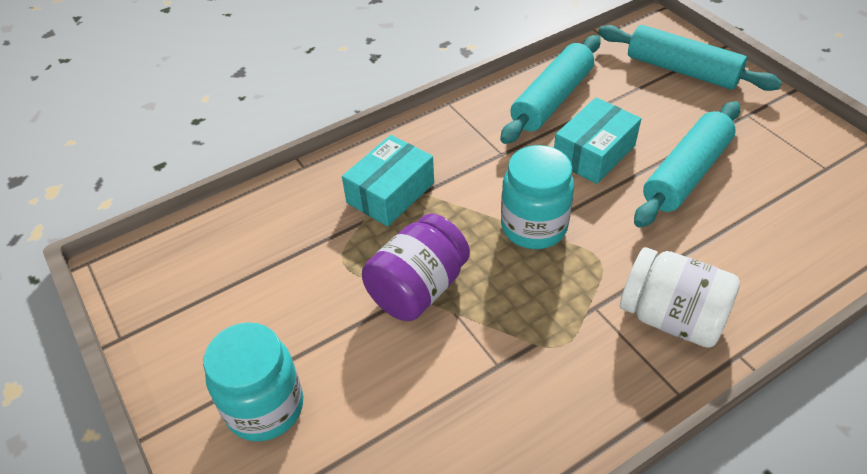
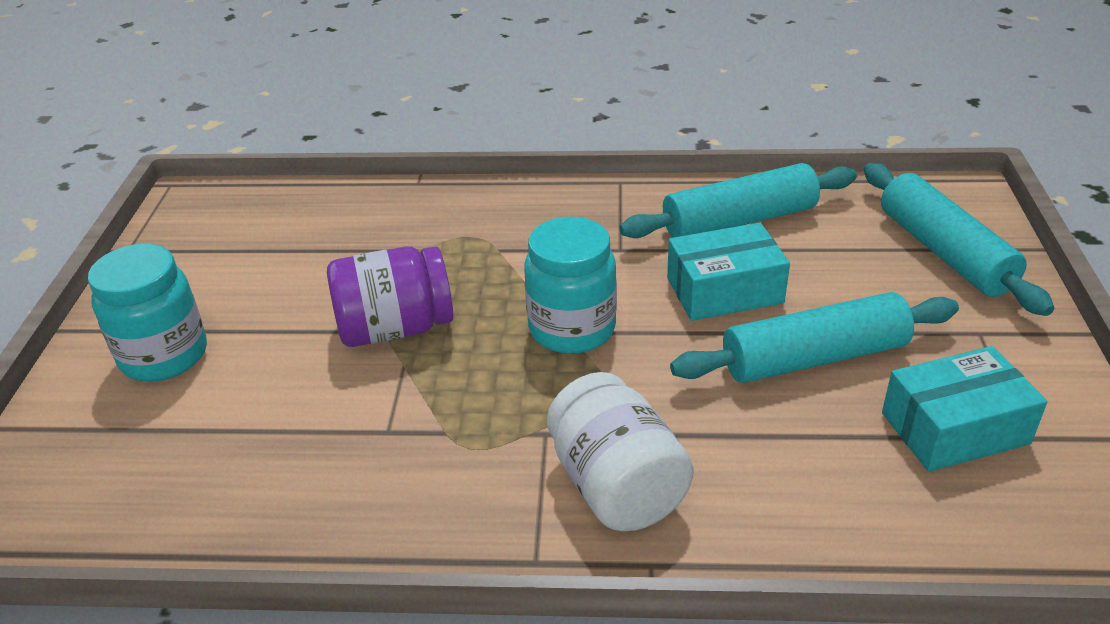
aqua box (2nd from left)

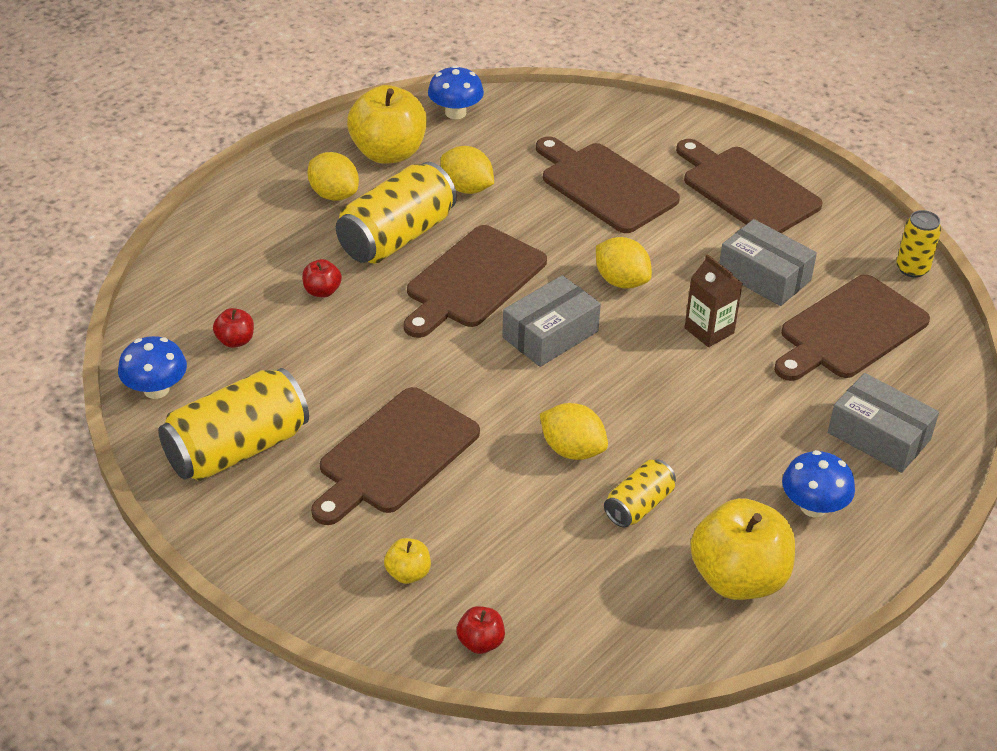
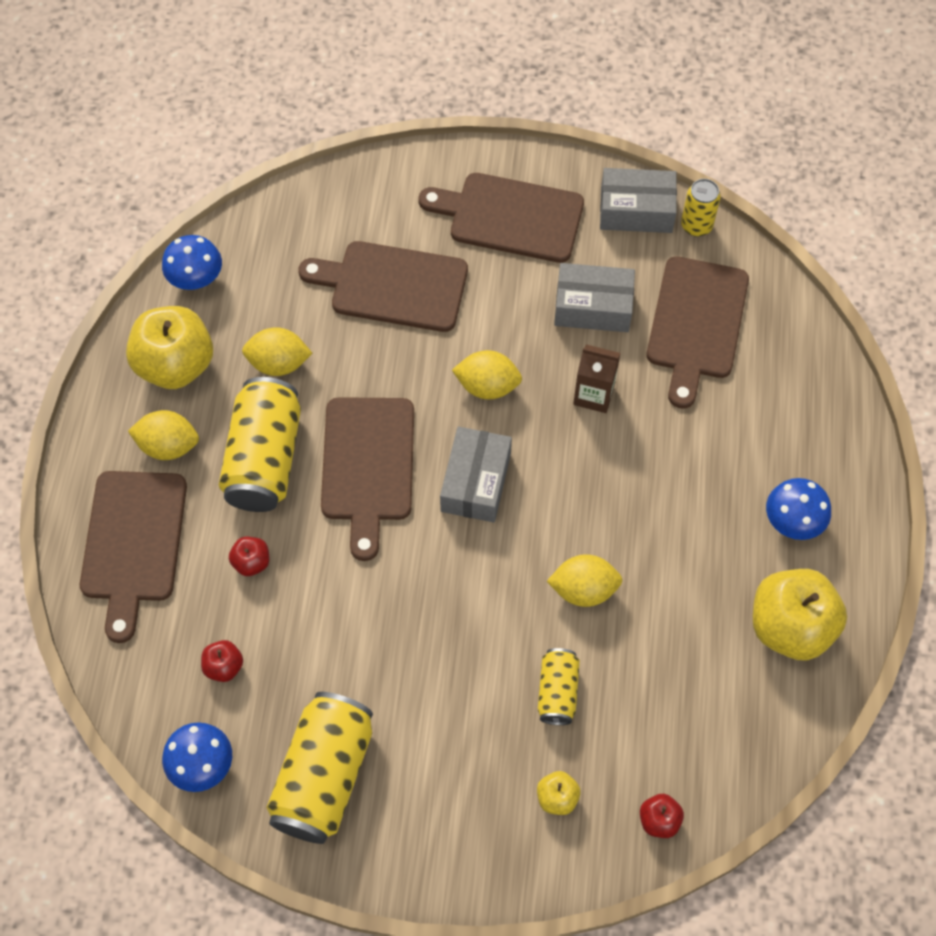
brown chopping board (1st from left)
bright yellow tin (3rd from left)
grey box (3rd from left)

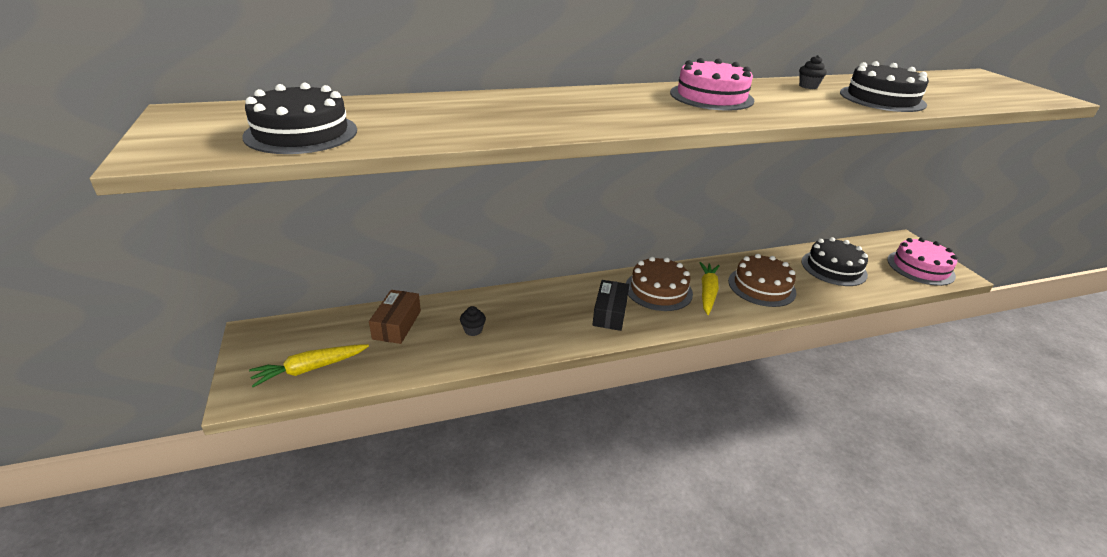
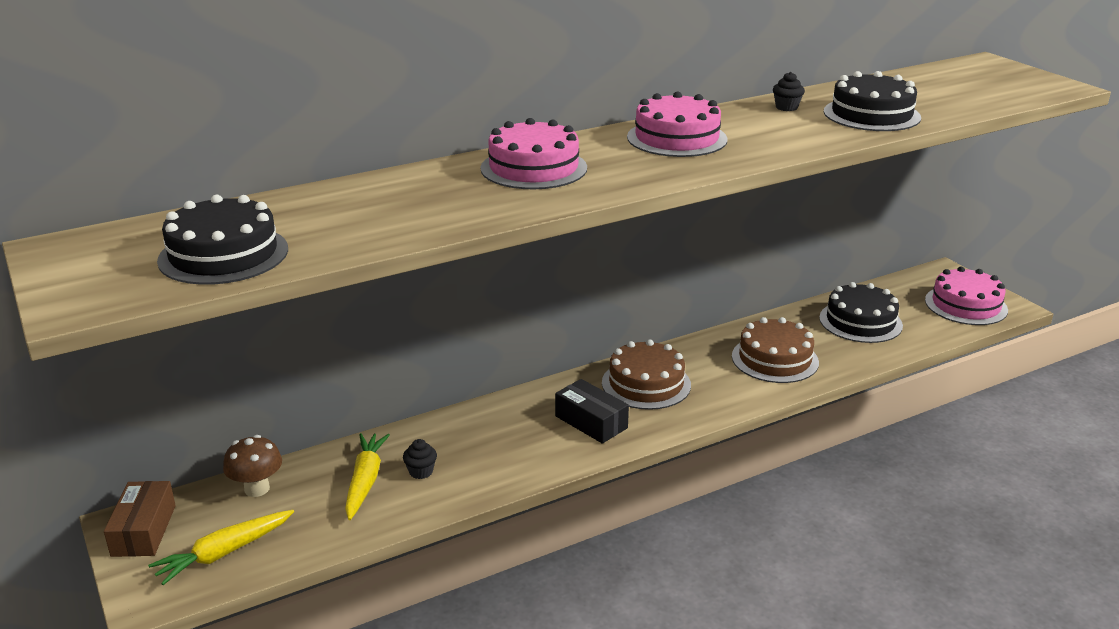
brown box
jet-black box
bright yellow carrot (2nd from left)
brown fungus
rose-pink cake (1st from left)

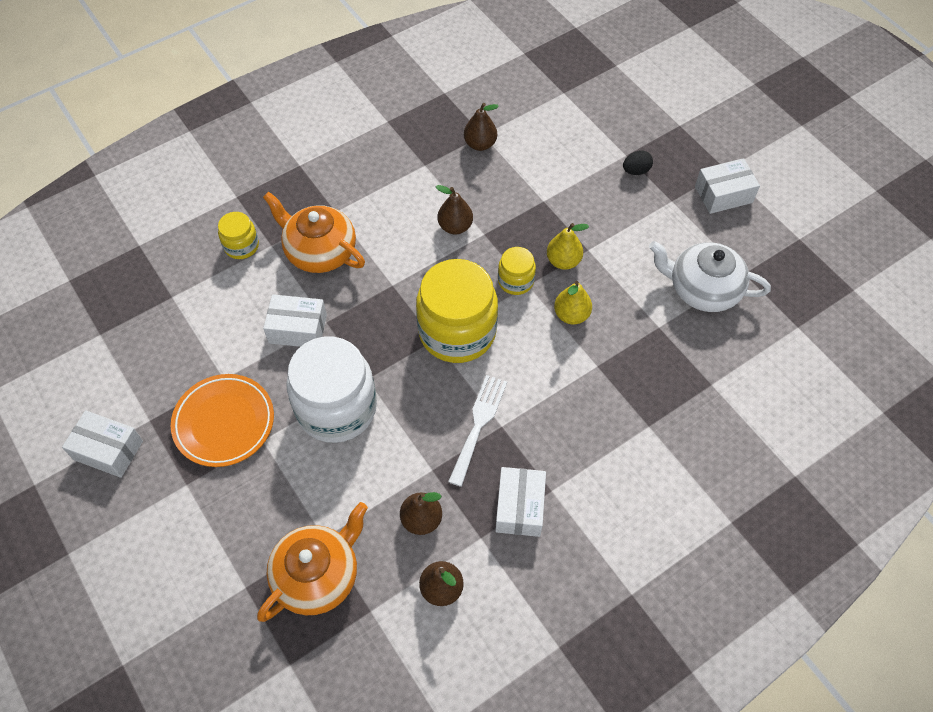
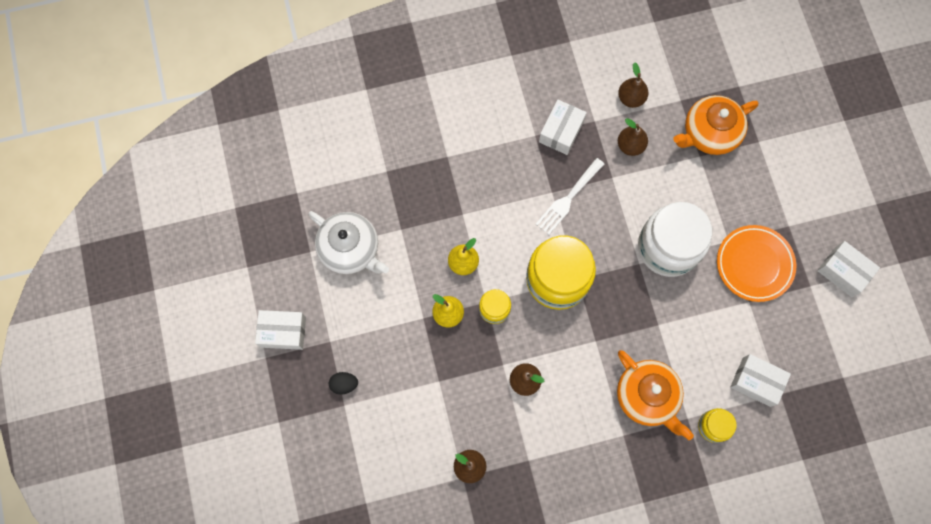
white box (3rd from left)

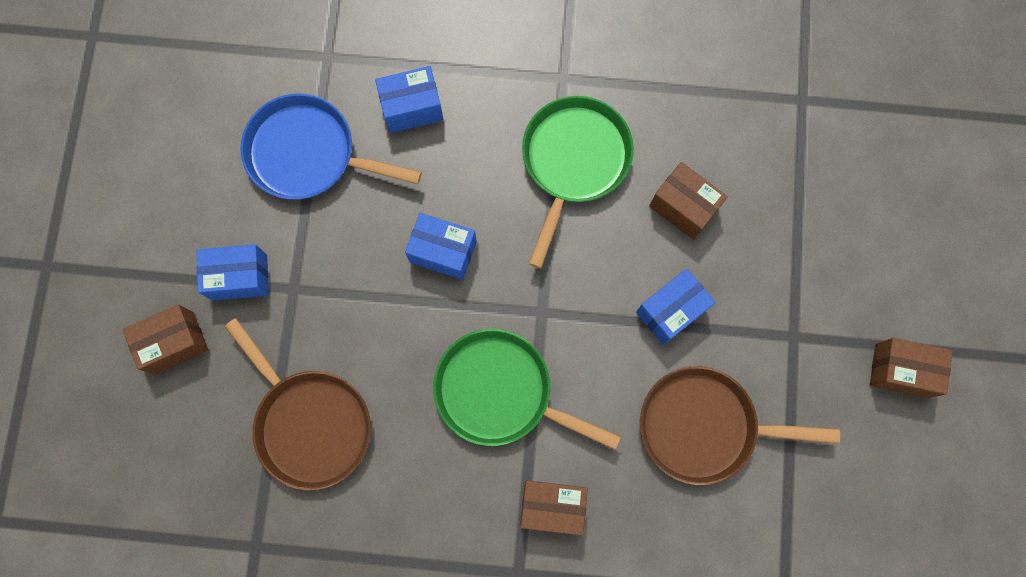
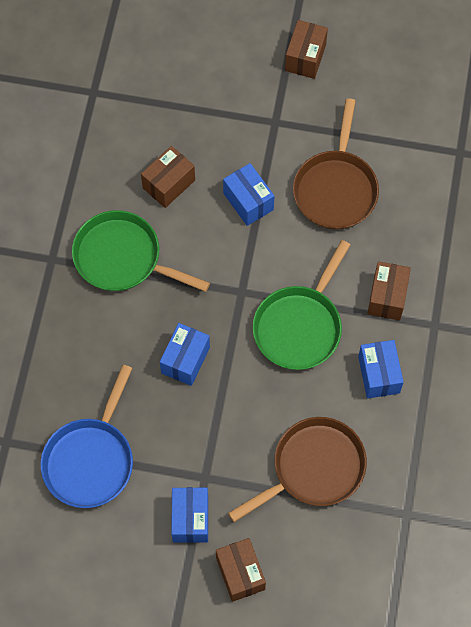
cobalt box (4th from left)

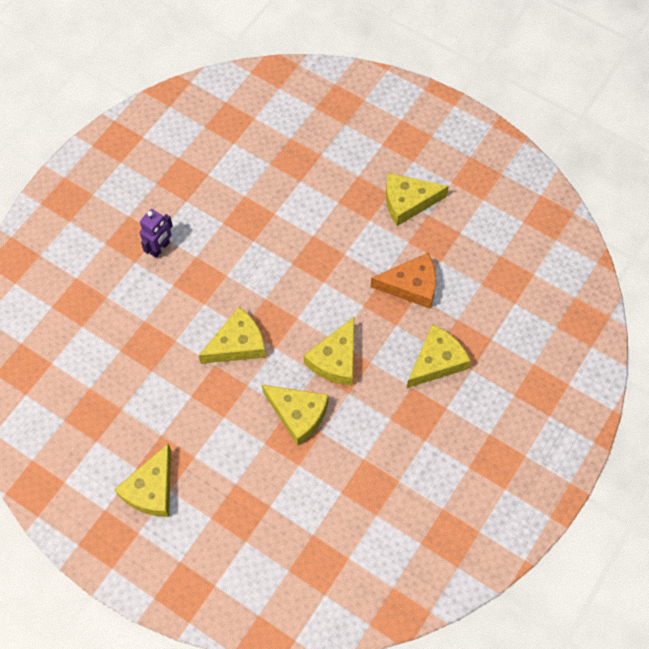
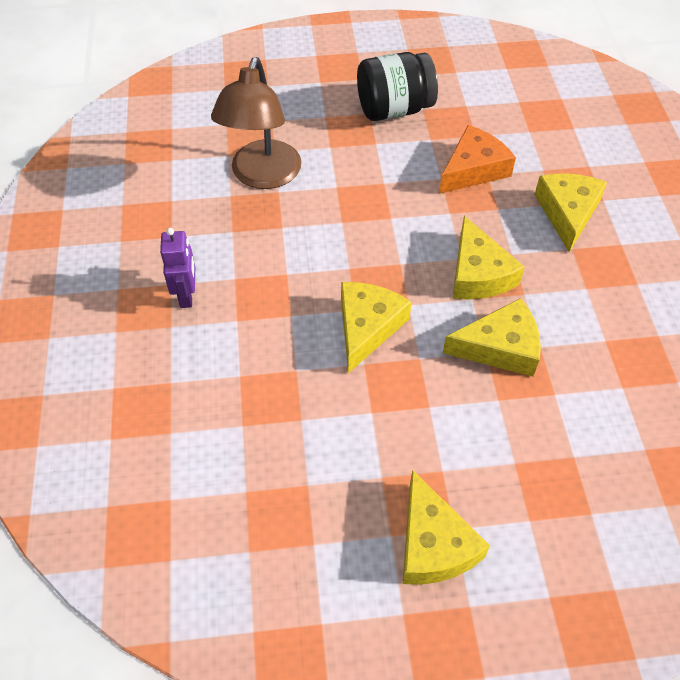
jet-black jam jar
brown lamp

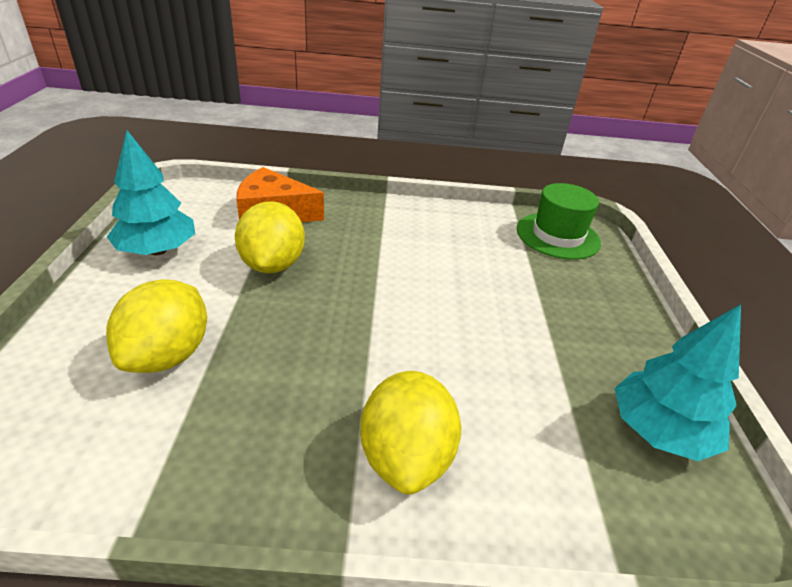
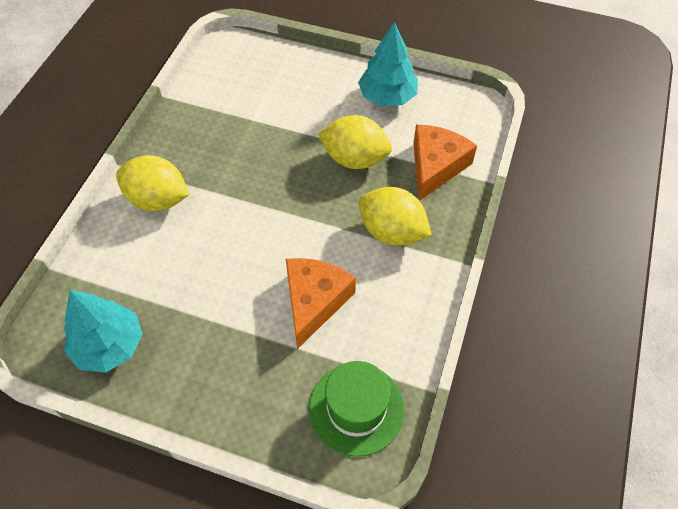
bright yellow toy lemon (3rd from left)
bright orange cheese wedge (1st from left)

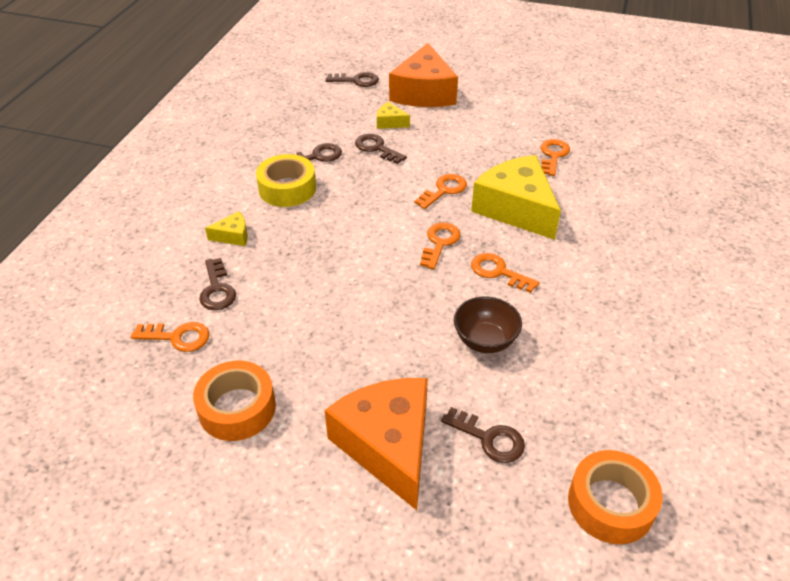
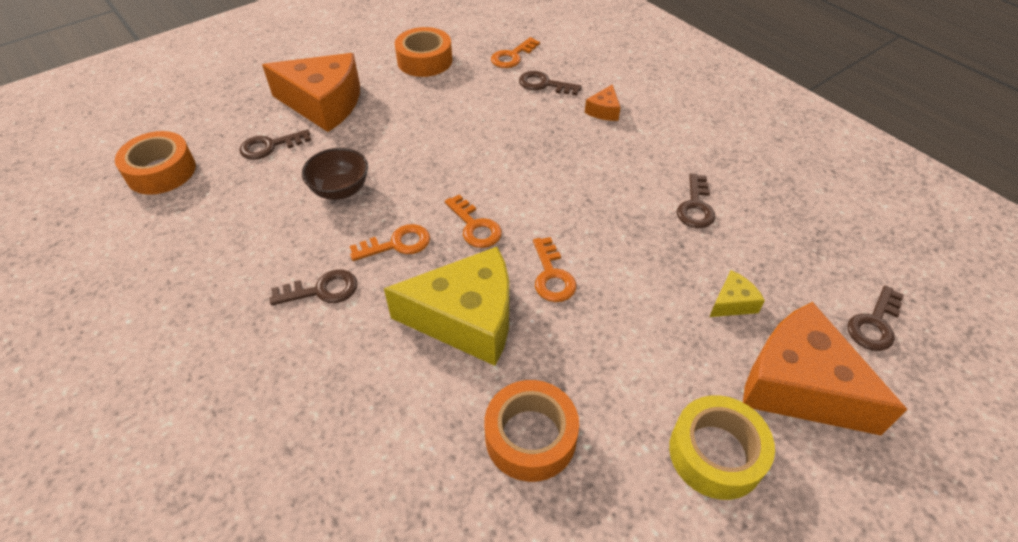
bright orange cheese wedge (2nd from left)
bright yellow sticky tape
brown door key (2nd from left)
bright orange sticky tape (3rd from left)

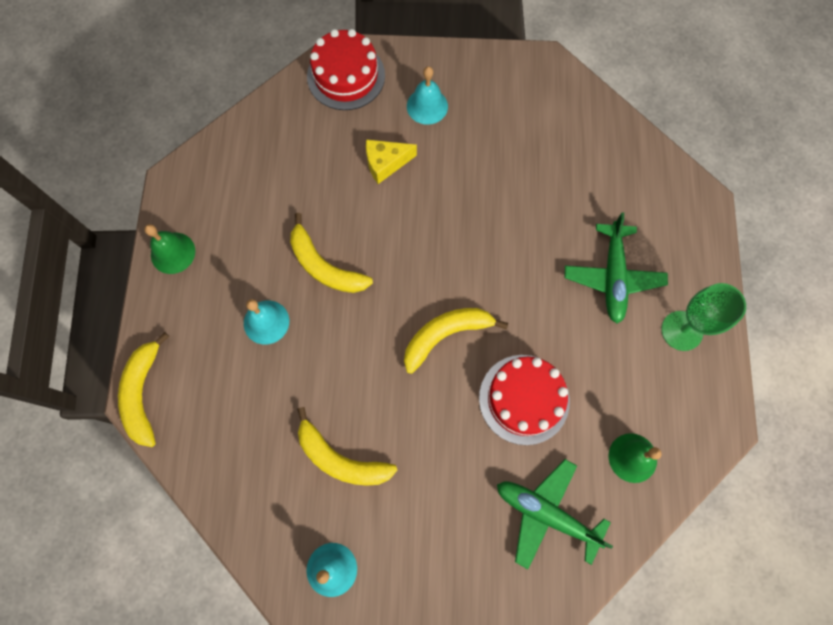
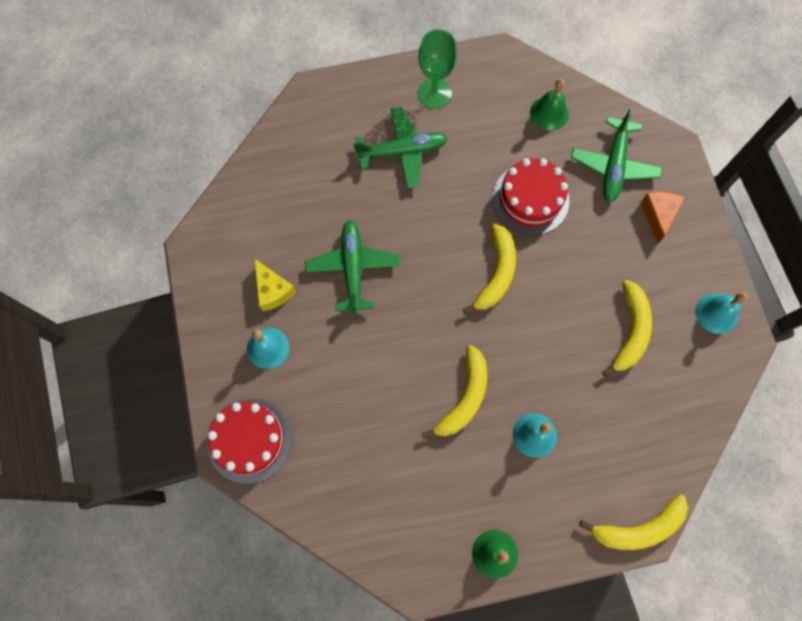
bright yellow cheese wedge
bright yellow banana (2nd from left)
leaf-green aeroplane (1st from left)
bright orange cheese wedge

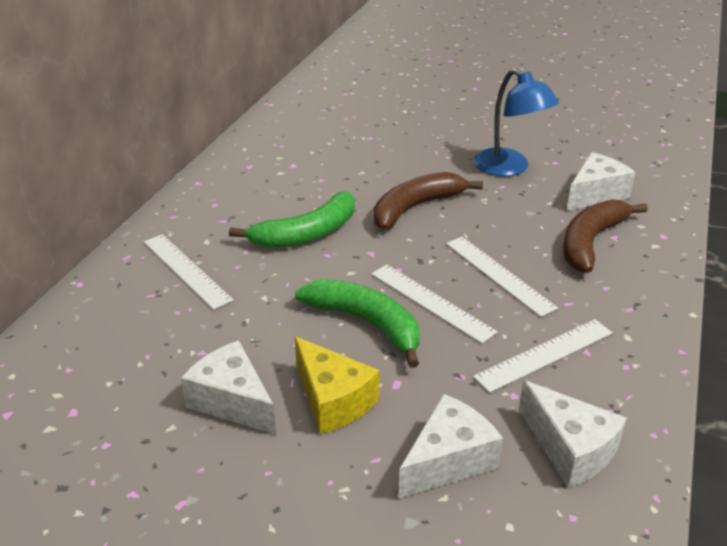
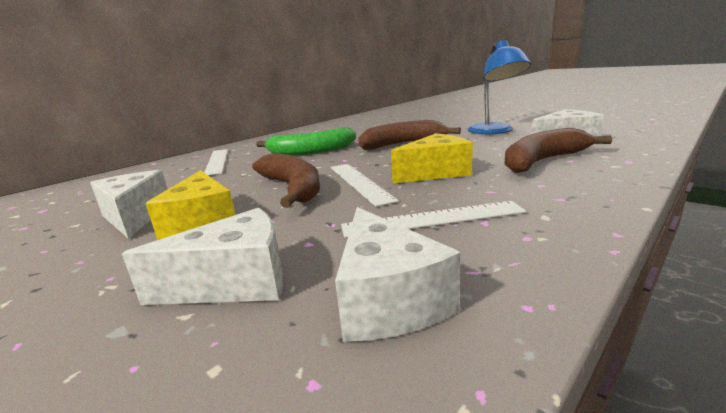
brown banana (1st from left)
bright yellow cheese wedge (2nd from left)

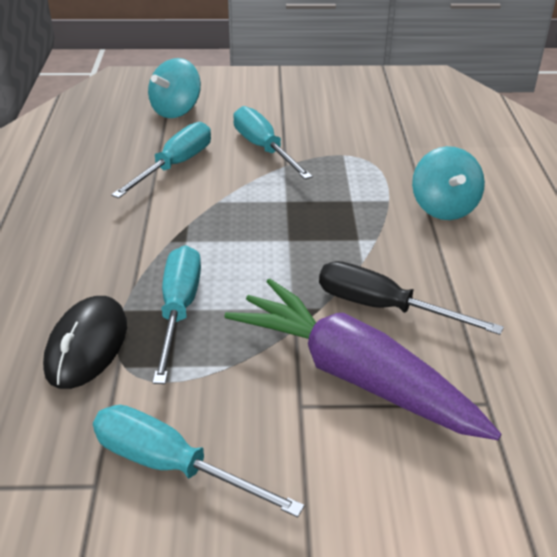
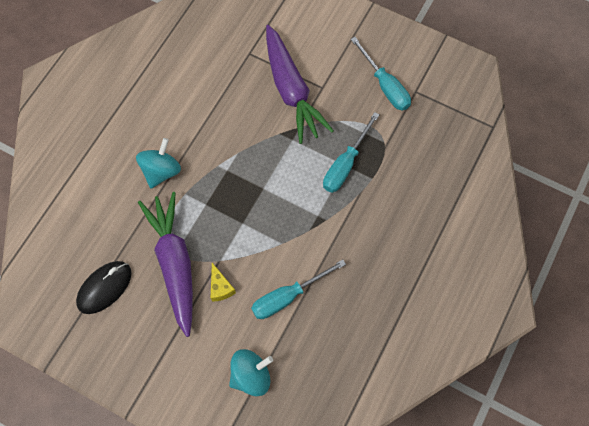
jet-black mouse
bright yellow cheese wedge
jet-black flat screwdriver
purple carrot (1st from left)

